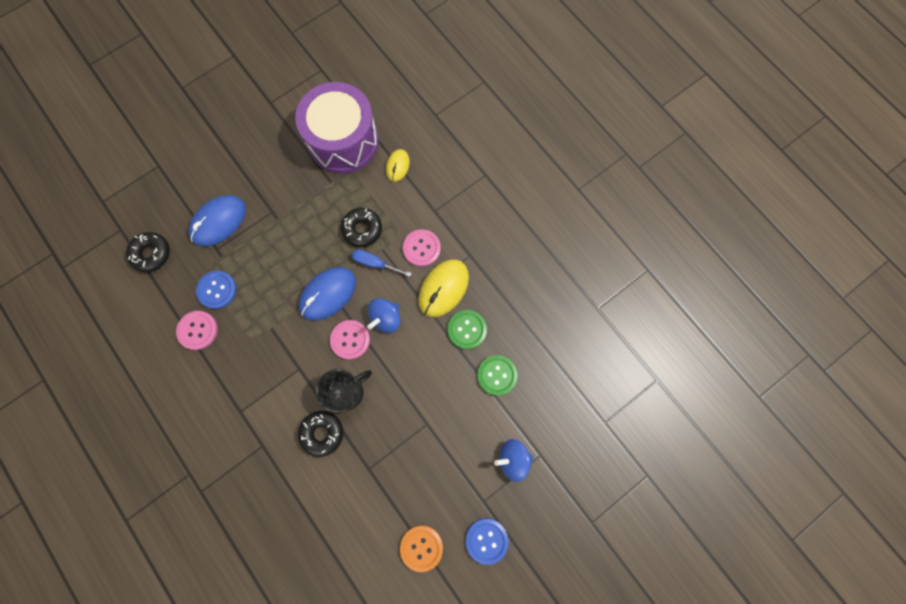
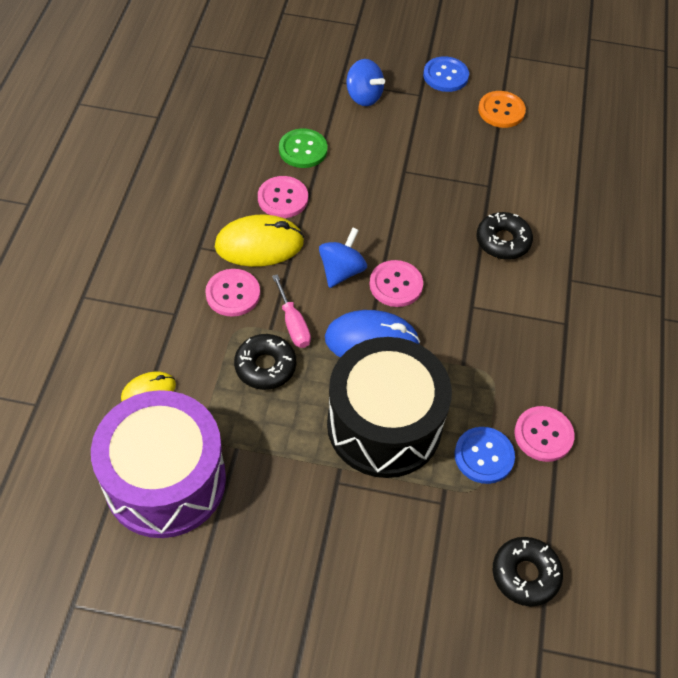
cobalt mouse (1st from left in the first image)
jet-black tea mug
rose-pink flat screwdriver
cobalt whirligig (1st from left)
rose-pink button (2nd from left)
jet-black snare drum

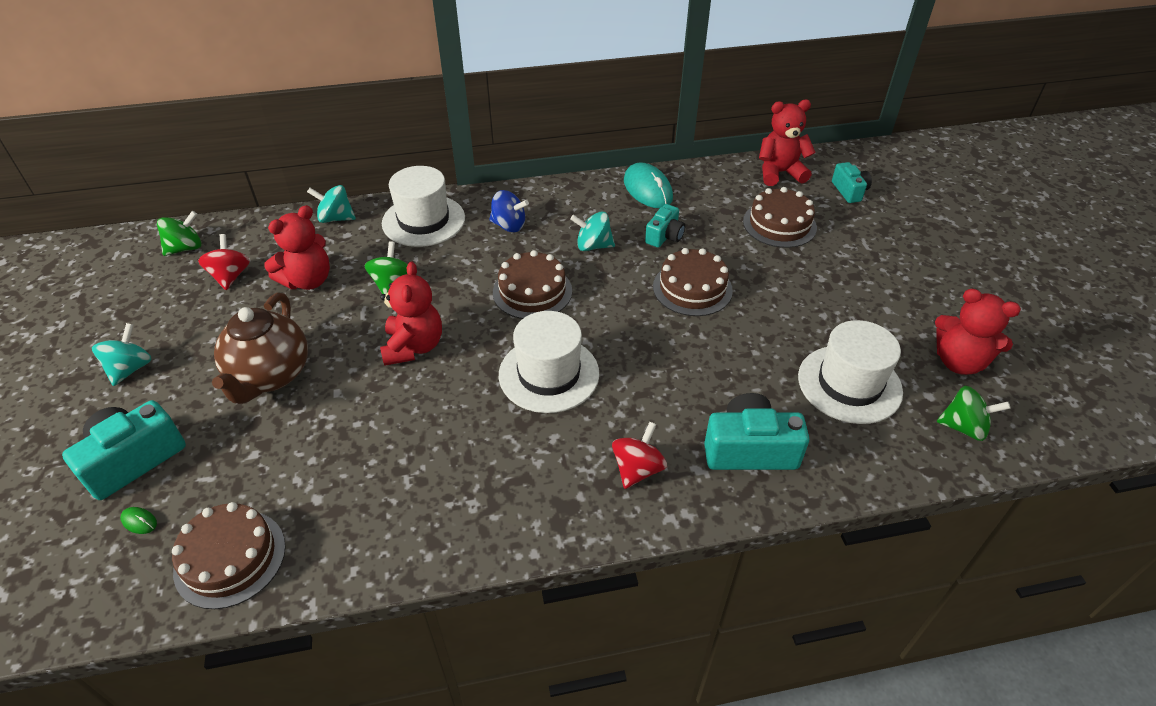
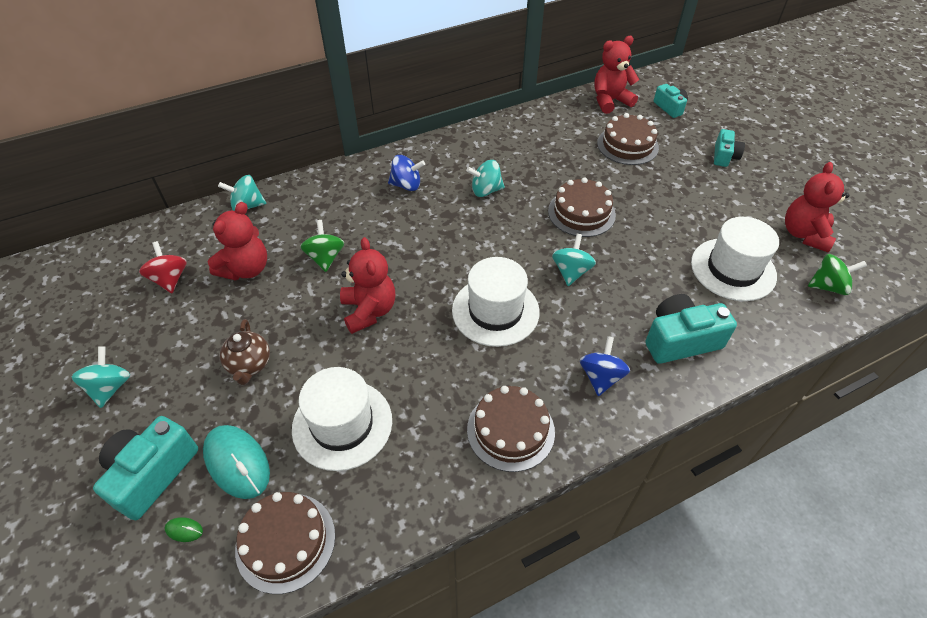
leaf-green whirligig (1st from left in the first image)
brown teapot
white top hat (1st from left)
brown cake (2nd from left)
cobalt whirligig (2nd from left)
aqua mouse
aqua photo camera (4th from left)
scarlet teddy bear (4th from left)
aqua whirligig (4th from left)

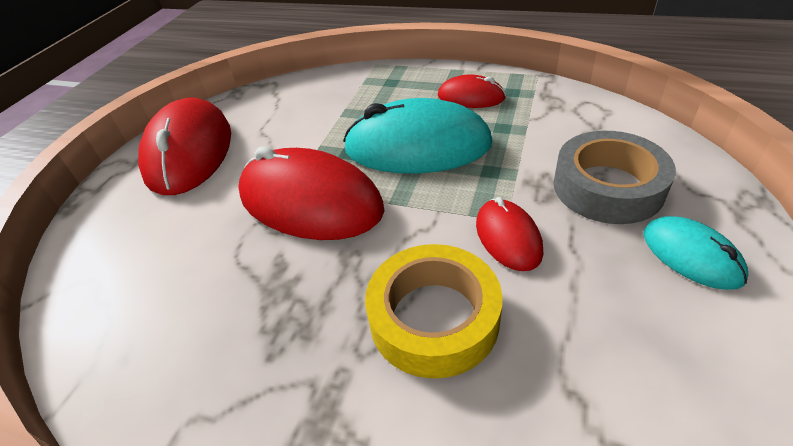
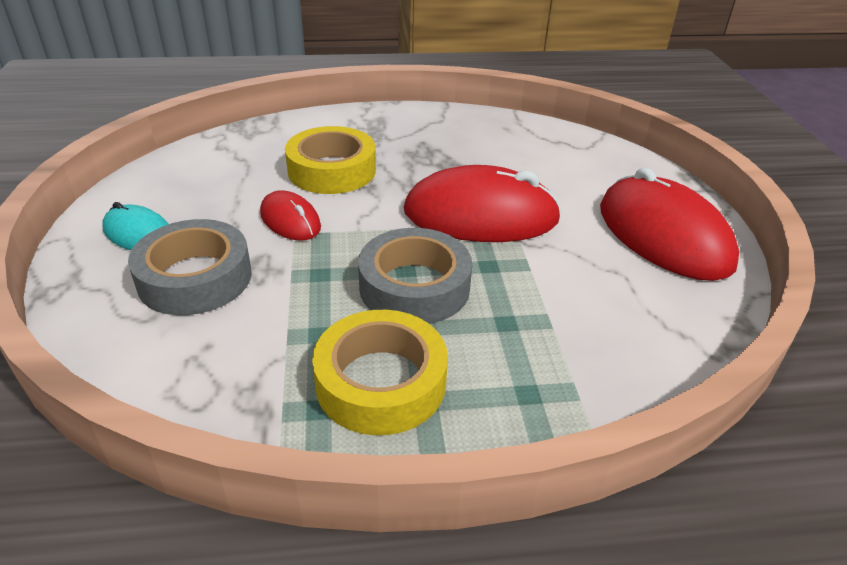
grey sticky tape (2nd from left)
bright yellow sticky tape (2nd from left)

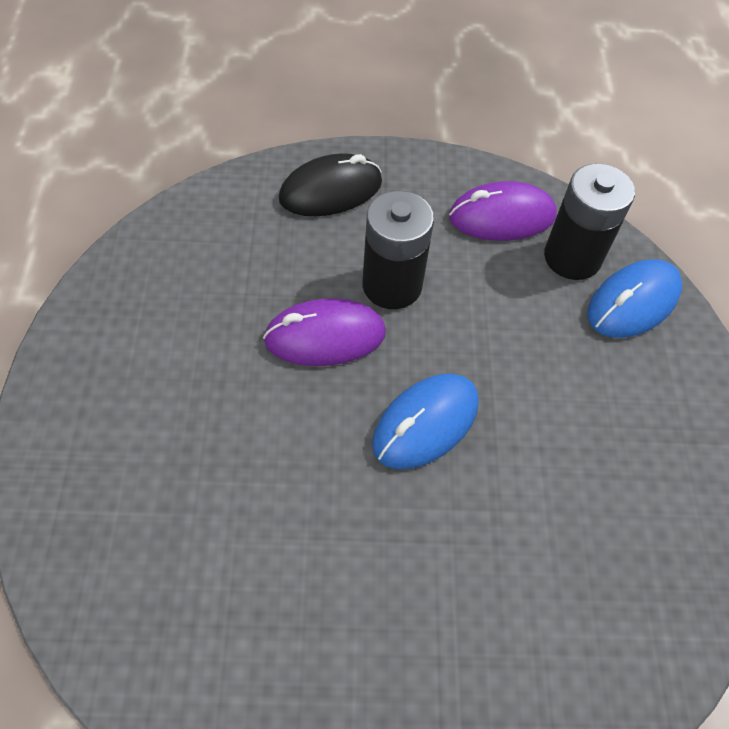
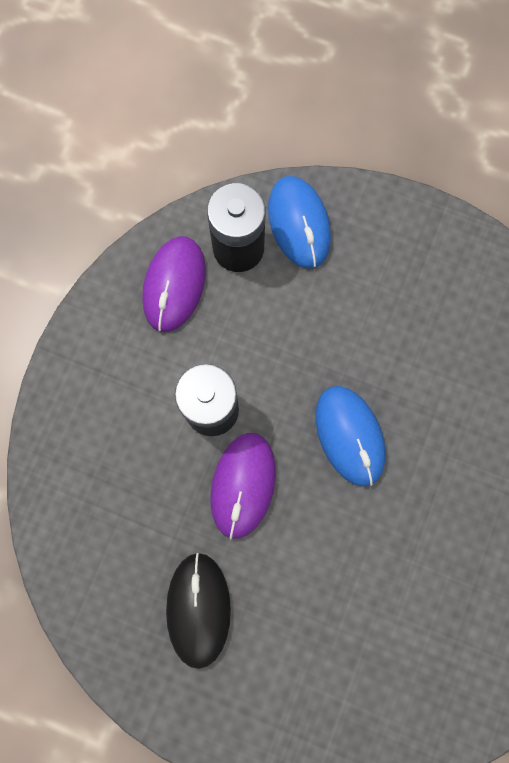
jet-black mouse

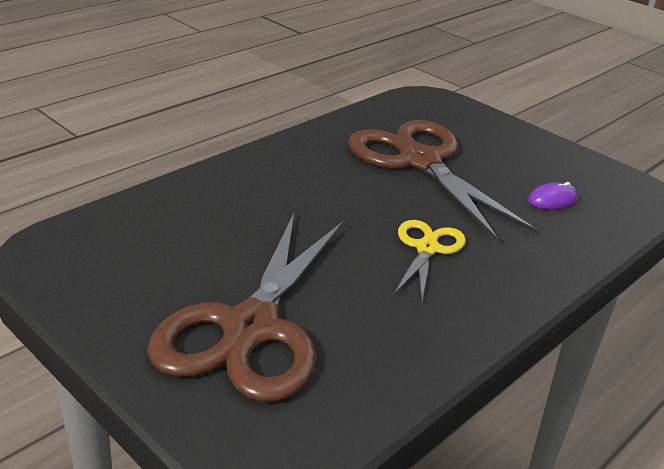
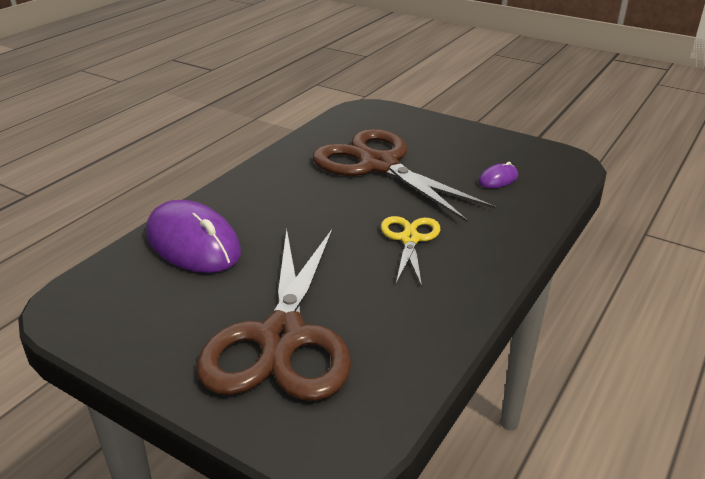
purple mouse (1st from left)

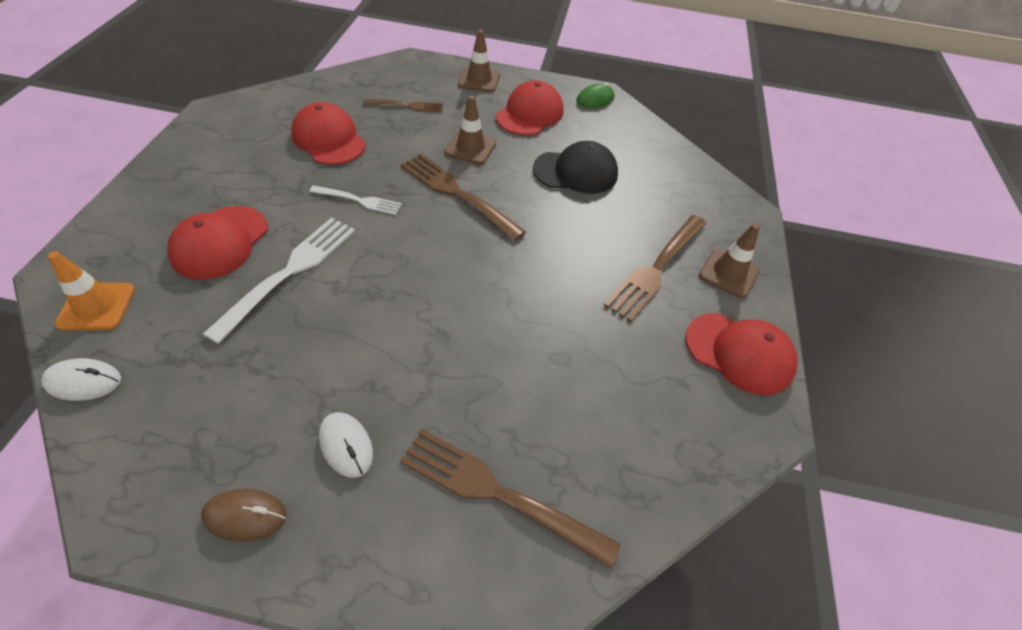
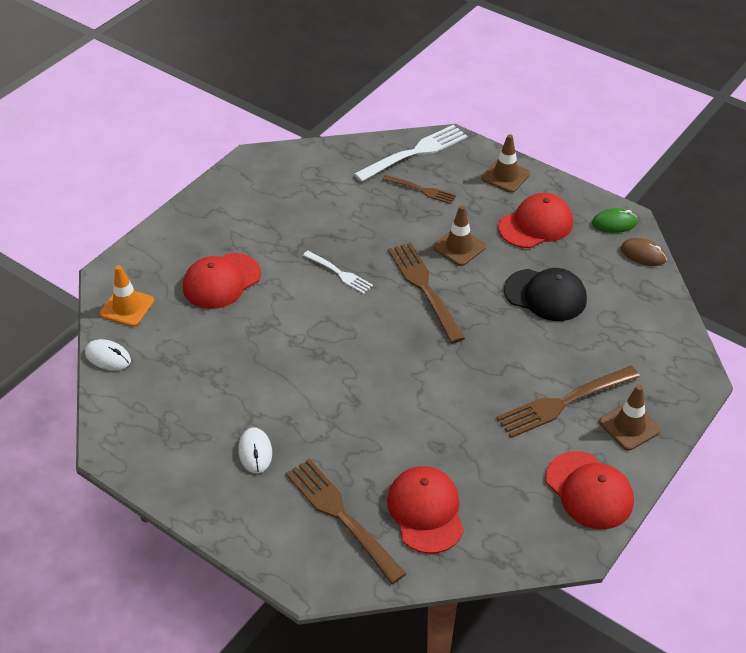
brown mouse
white fork (2nd from left)
scarlet baseball cap (2nd from left)

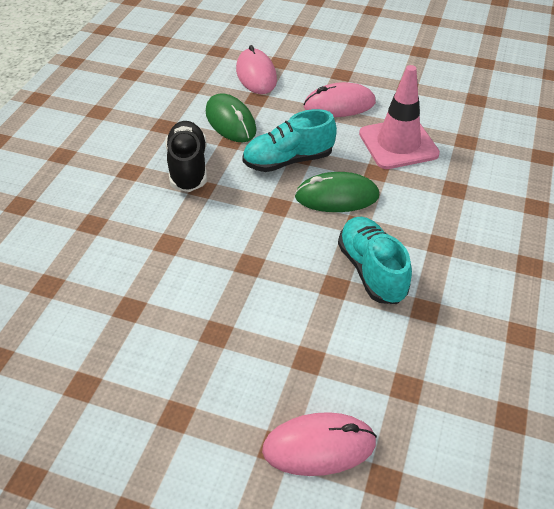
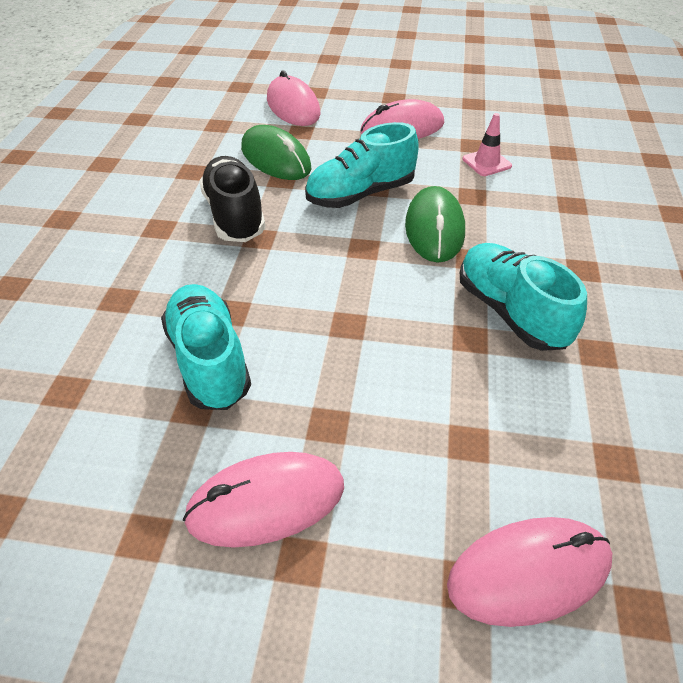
leaf-green mouse (2nd from left)
rose-pink traffic cone
aqua lace-up shoe (1st from left)
rose-pink mouse (1st from left)

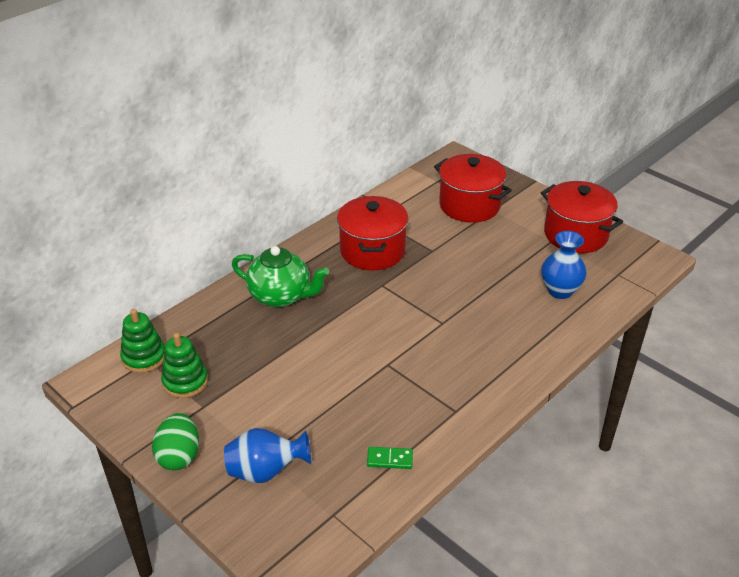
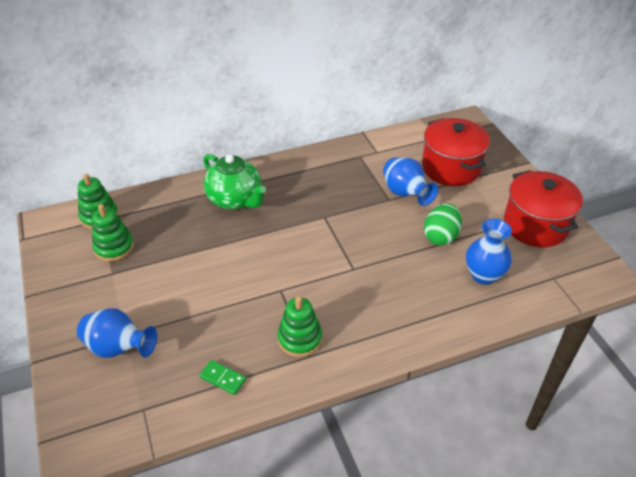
leaf-green egg
scarlet pot (1st from left in the first image)
leaf-green stacking rings (3rd from left)
cobalt flower vase (2nd from left)

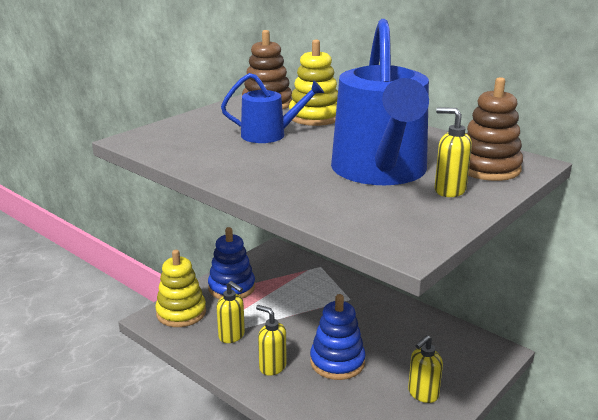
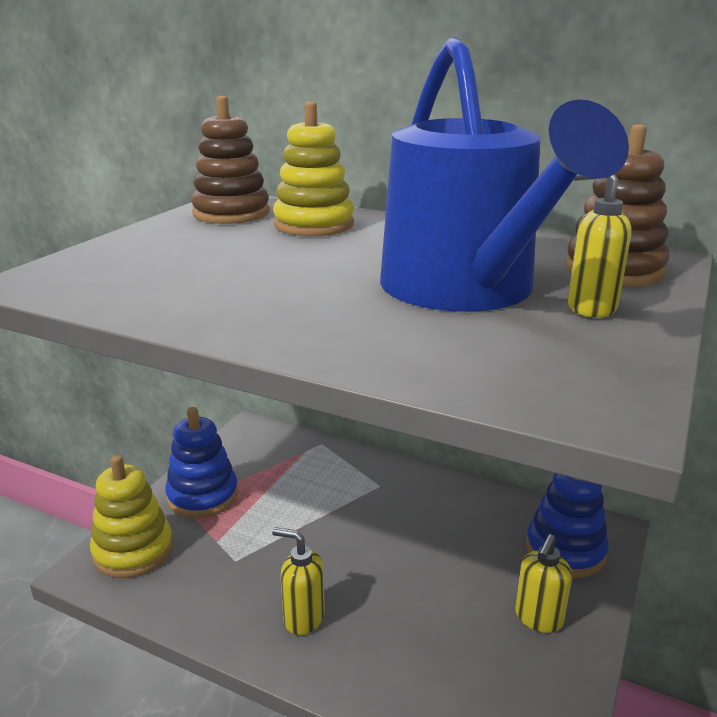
bright yellow soap pump (1st from left in the first image)
cobalt sprinkling can (1st from left in the first image)
cobalt stacking rings (2nd from left)

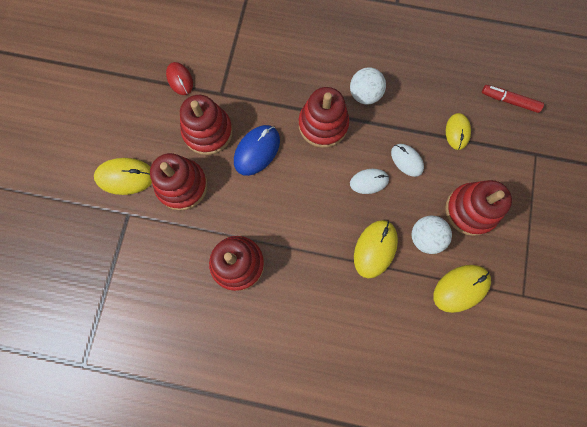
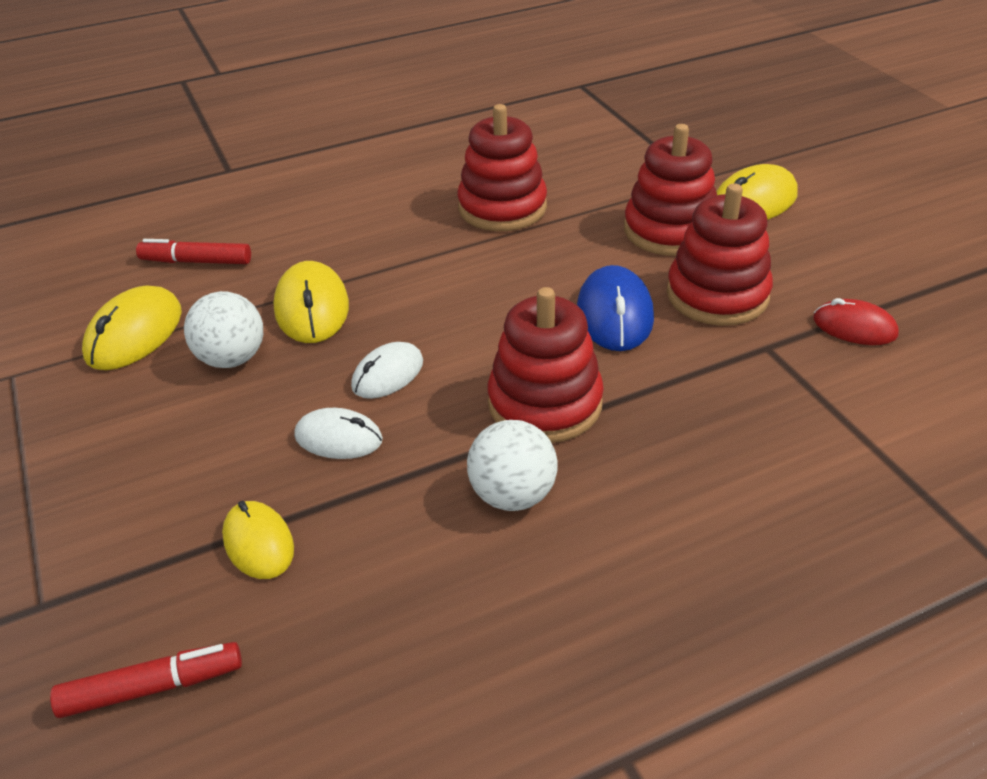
scarlet stacking rings (5th from left in the first image)
scarlet marker pen (2nd from left)

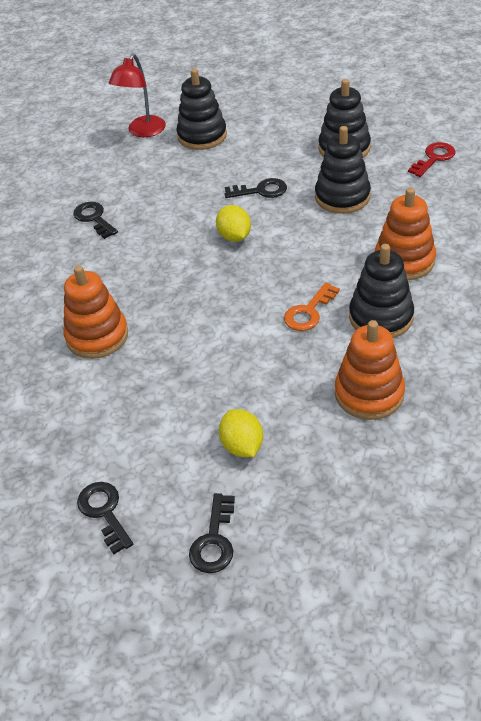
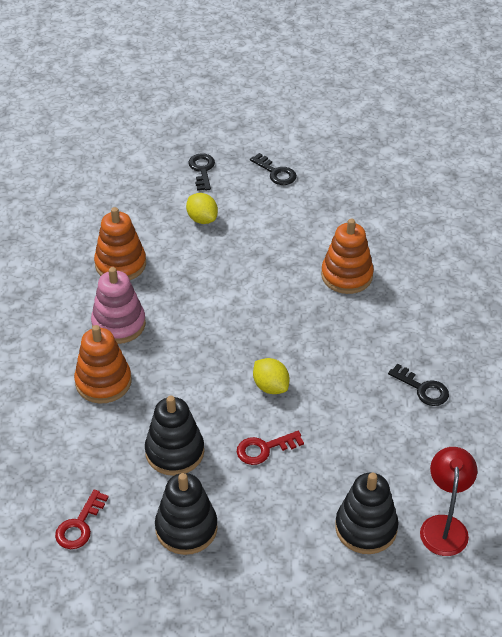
scarlet door key (2nd from left)
bright orange door key
rose-pink stacking rings

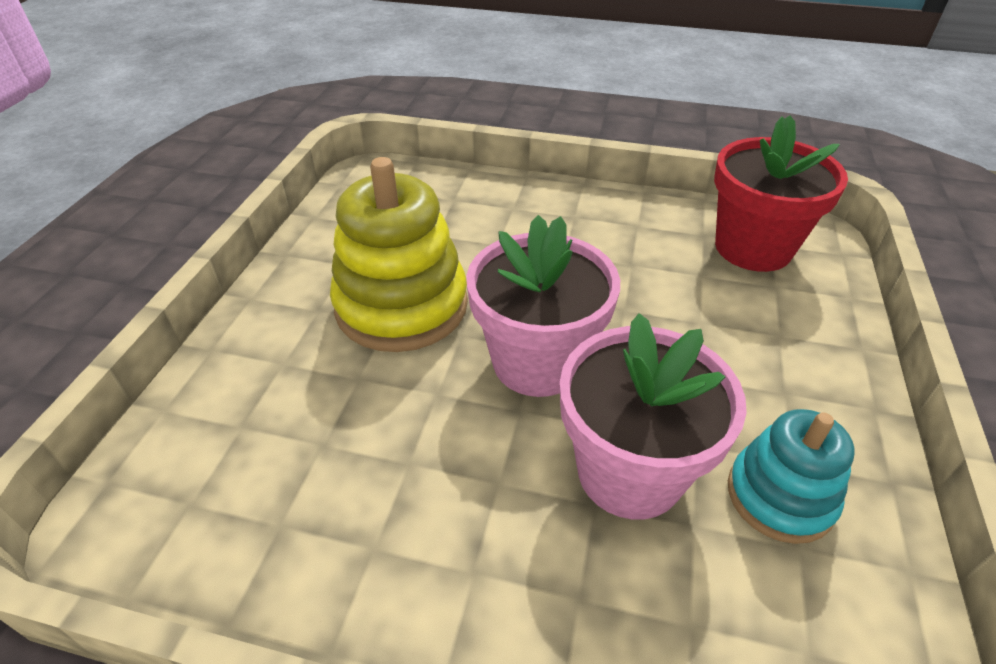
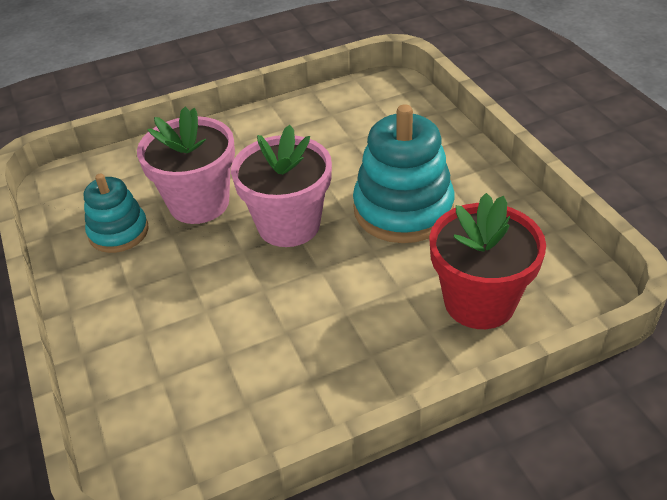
aqua stacking rings (2nd from left)
scarlet plant pot

